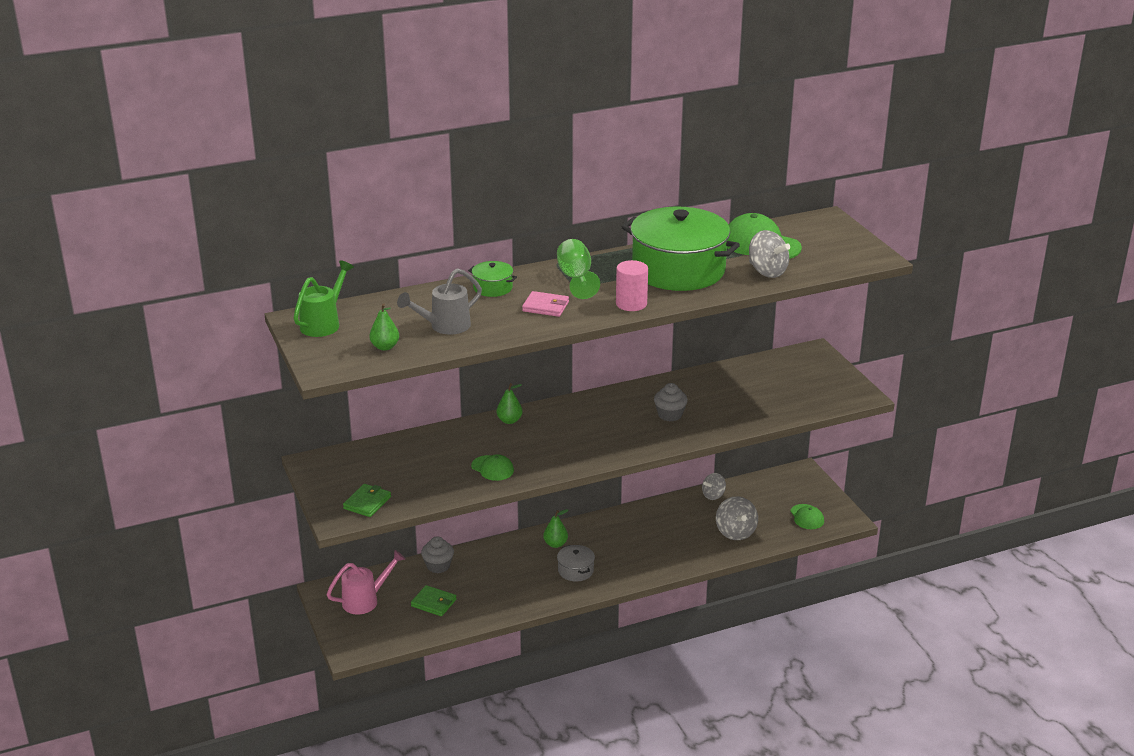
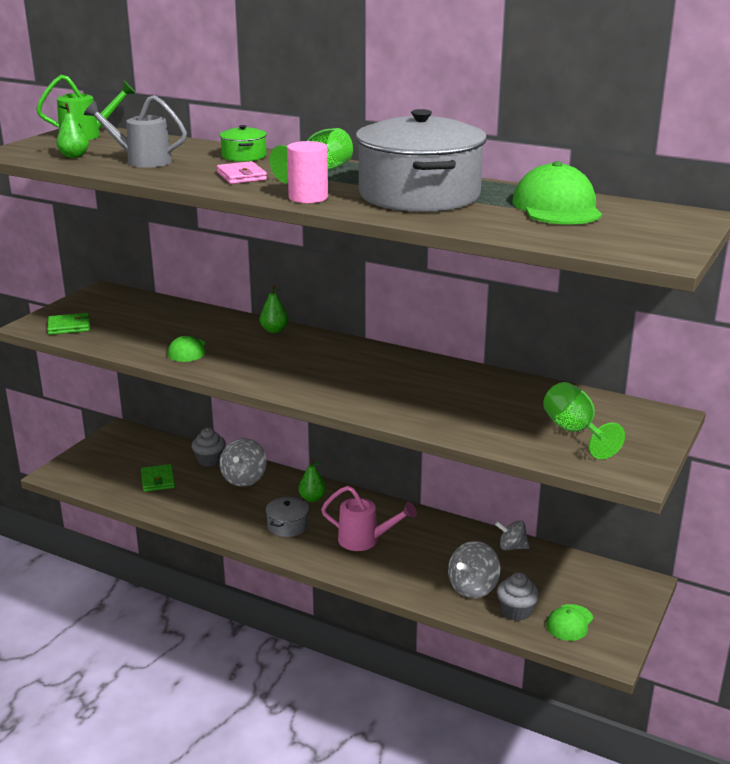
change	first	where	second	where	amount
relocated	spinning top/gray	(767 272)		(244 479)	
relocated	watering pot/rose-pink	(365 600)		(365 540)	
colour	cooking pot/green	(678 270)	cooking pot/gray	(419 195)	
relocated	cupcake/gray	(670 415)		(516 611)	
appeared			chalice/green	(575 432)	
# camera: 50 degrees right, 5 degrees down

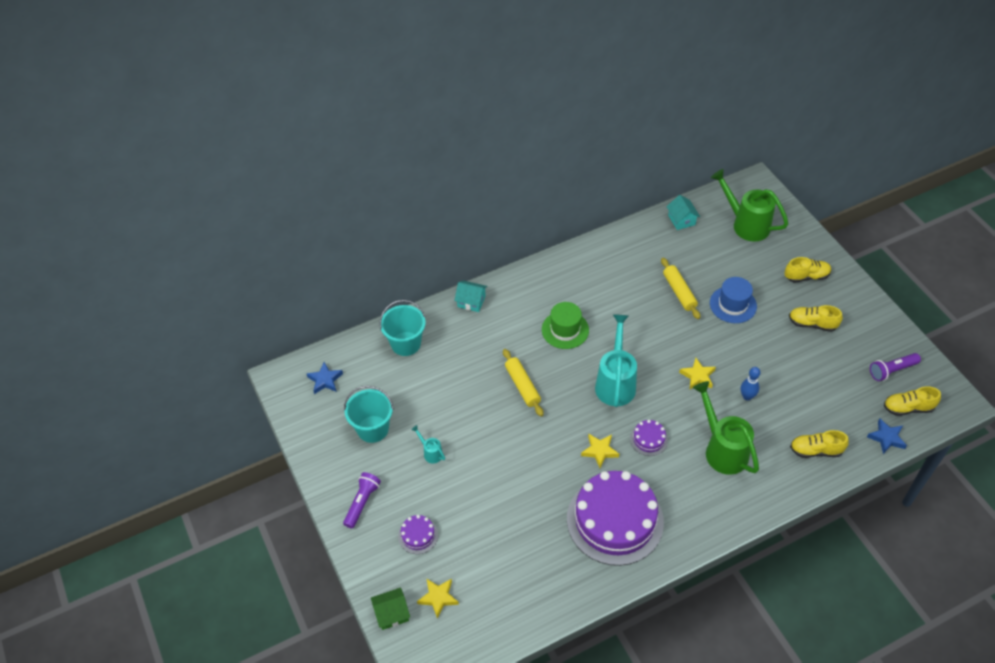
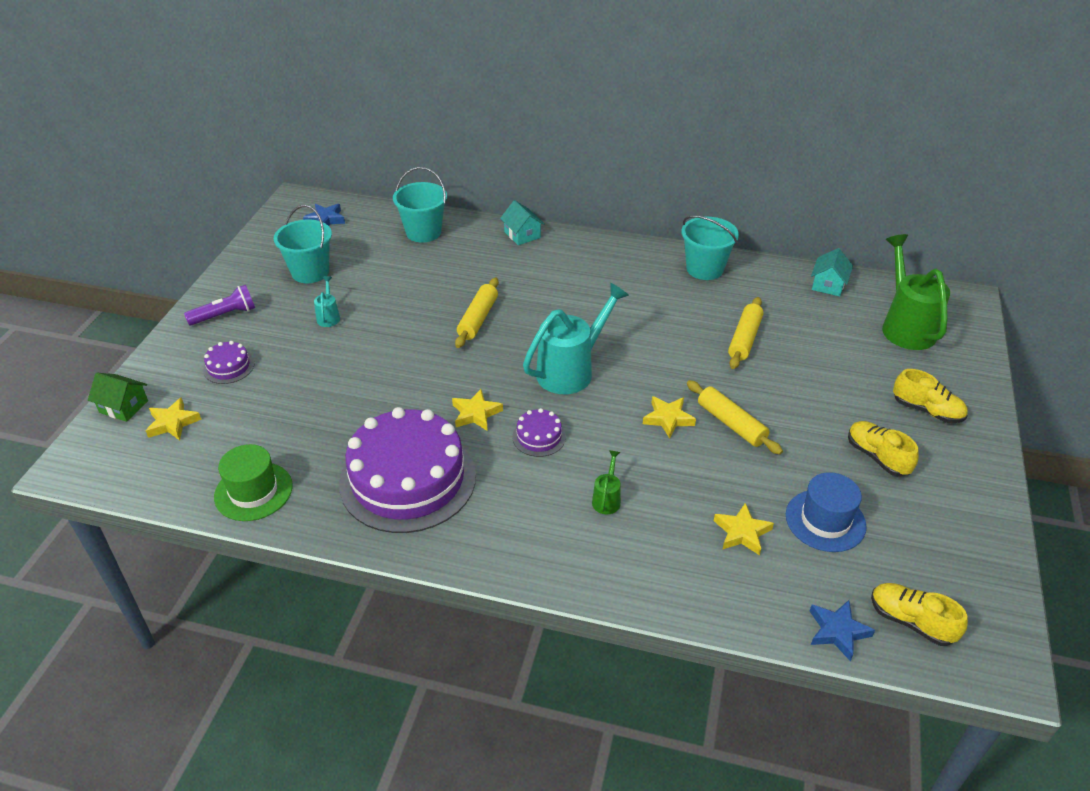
change	first	where	second	where	amount
relocated	tall hat/green	(565 330)		(253 491)	
size	watering pot/green	(722 449)		(607 499)	x0.45
appeared			sand bucket/teal	(704 269)	
appeared			pastry roller/bright yellow	(731 423)	
appeared			star shape/bright yellow	(742 532)	
relocated	tall hat/royal blue	(733 304)		(825 520)	
missing	tenpin/royal blue	(747 396)			
missing	sneaker/bright yellow	(815 450)			
missing	torch/royal purple	(892 370)			
# camera: 40 degrees right, 10 degrees down

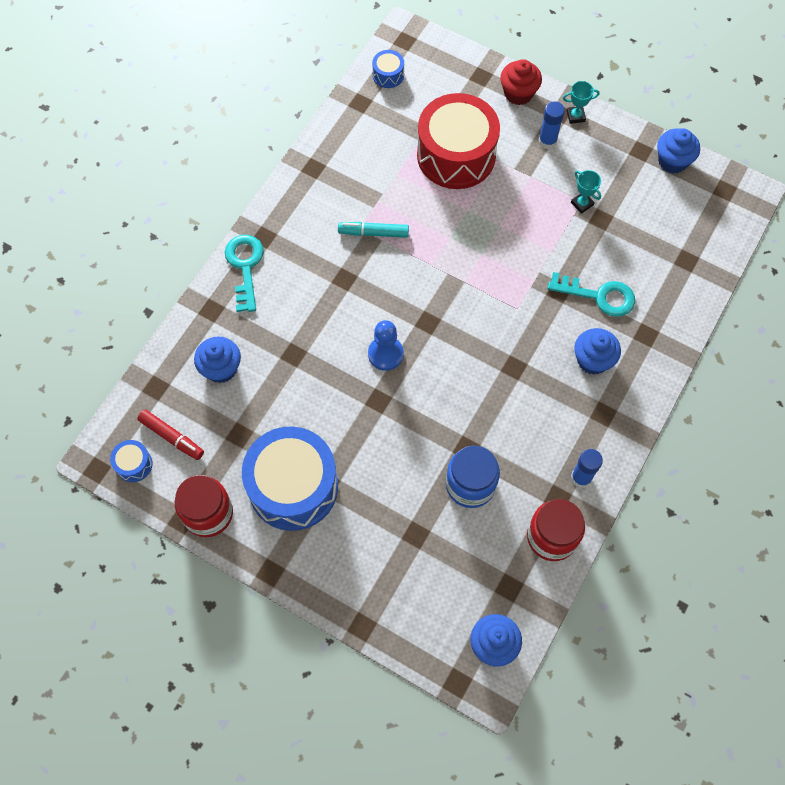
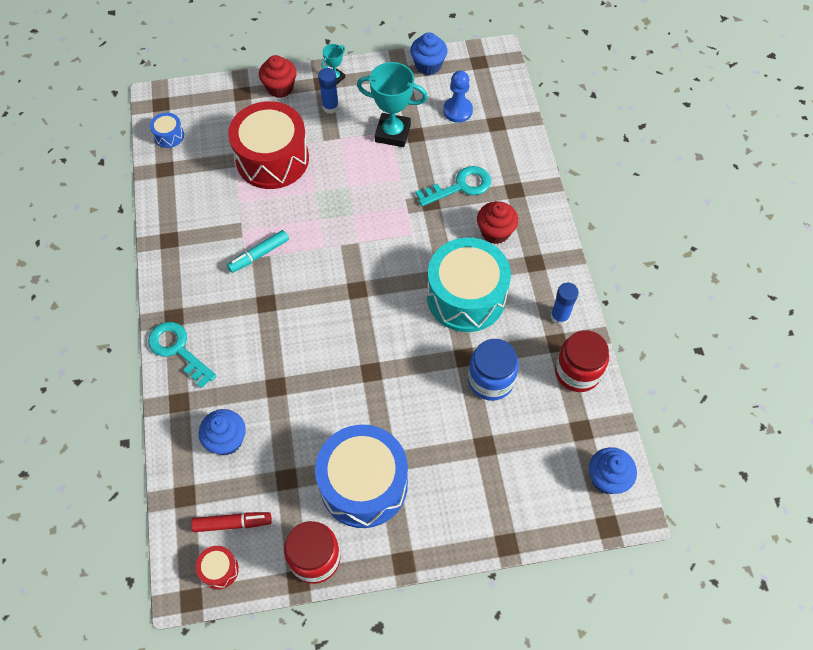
change	first	where	second	where	amount
colour	drum/royal blue	(134 464)	drum/red	(219 570)	
size	prize cup/teal	(582 204)		(392 133)	x2.04
appeared			drum/teal	(466 296)	
relocated	pawn/royal blue	(385 354)		(457 111)	
colour	cupcake/royal blue	(593 360)	cupcake/red	(495 232)	
# camera: 40 degrees left, 5 degrees down

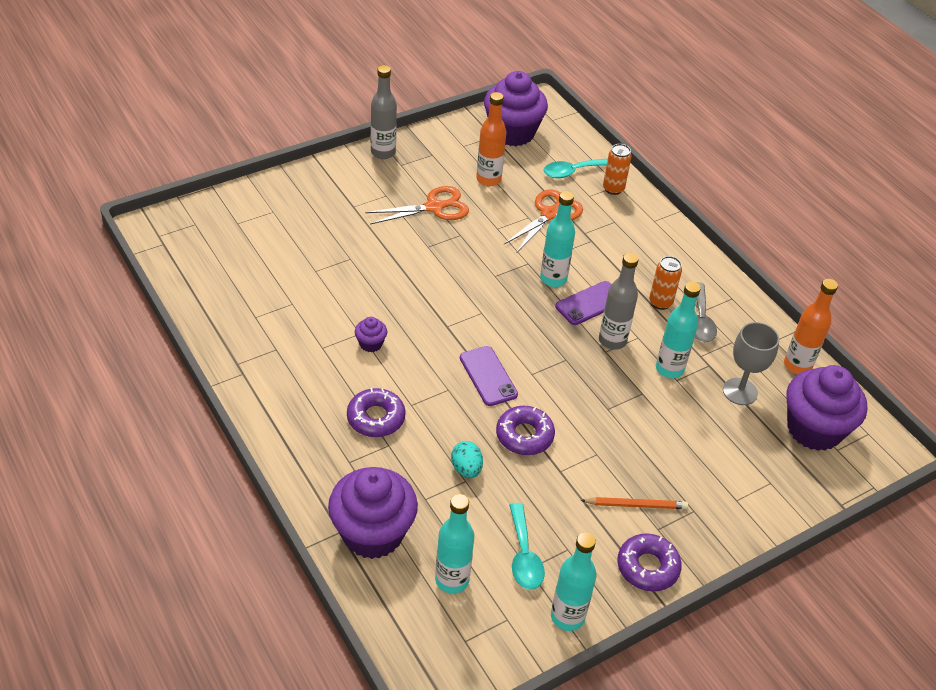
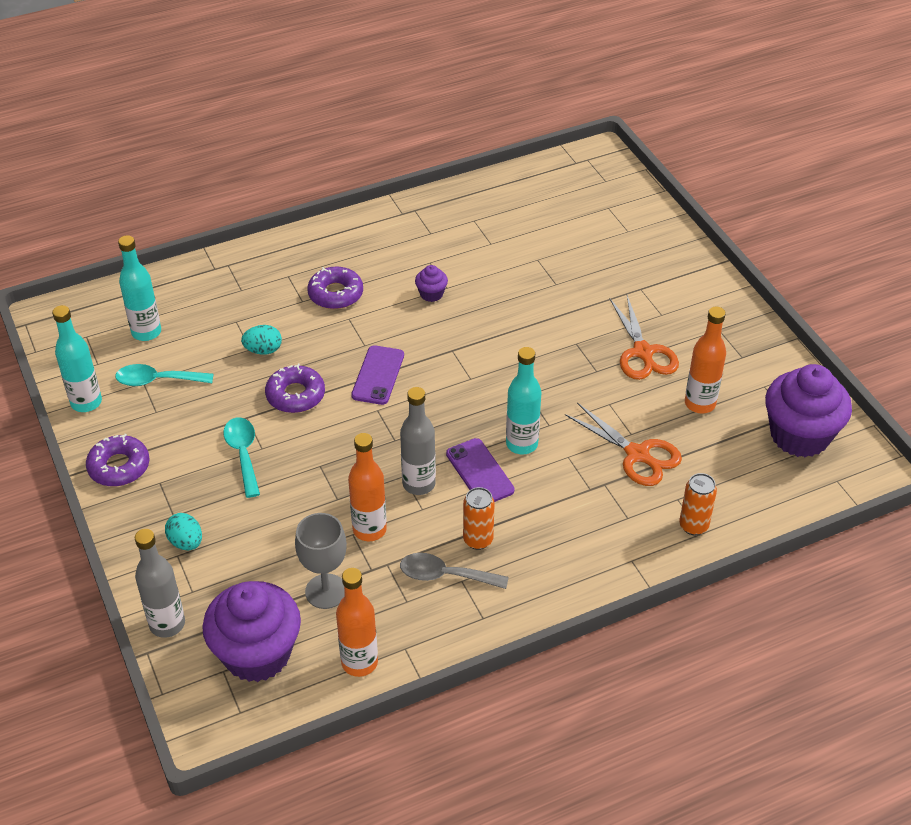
change	first	where	second	where	amount
relocated	flask/gray	(383 152)		(167 624)	
appeared			toy egg/teal	(186 542)	
relocated	tablespoon/teal	(573 171)		(243 454)	
colour	flask/teal	(669 369)	flask/orange-coloured	(369 529)	
spun	phone/royal purple	(488 376)		(378 375)	60 degrees counterclockwise
missing	cupcake/royal purple	(372 533)			
missing	wooden pencil/orange-coloured	(636 505)			
# camera: 100 degrees right, 0 degrees up

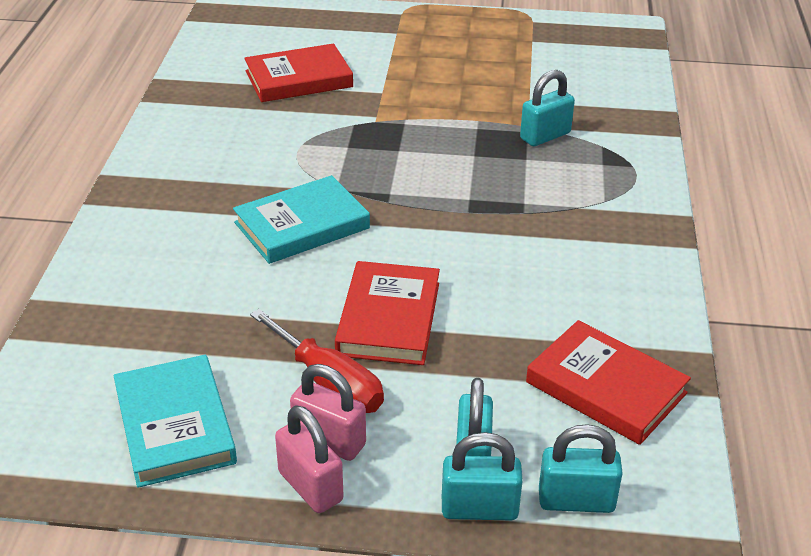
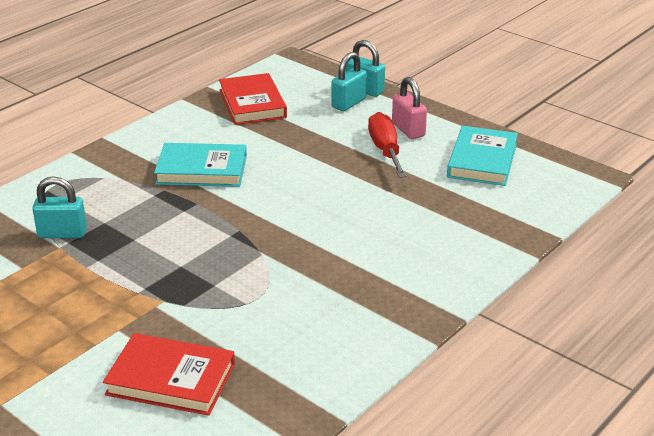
change	first	where	second	where	amount
relocated	hardcover/teal	(302 225)		(201 170)	
missing	padlock/rose-pink	(310 486)			
missing	hardcover/red	(389 319)			
missing	padlock/teal	(576 501)			
# camera: 145 degrees left, 5 degrees down

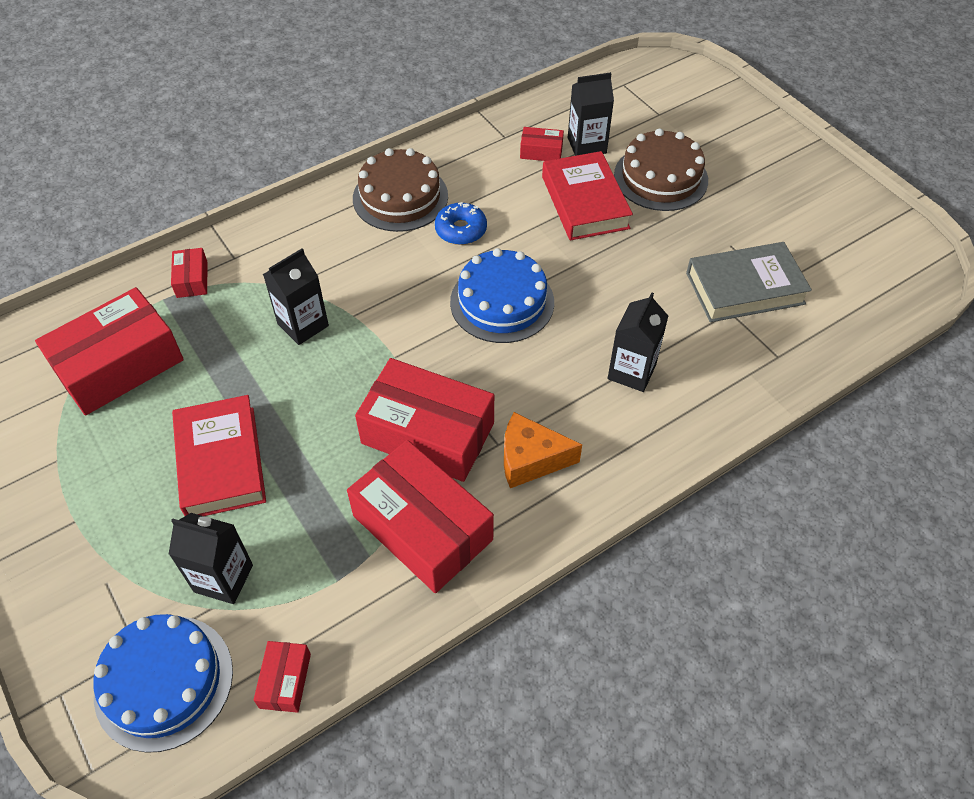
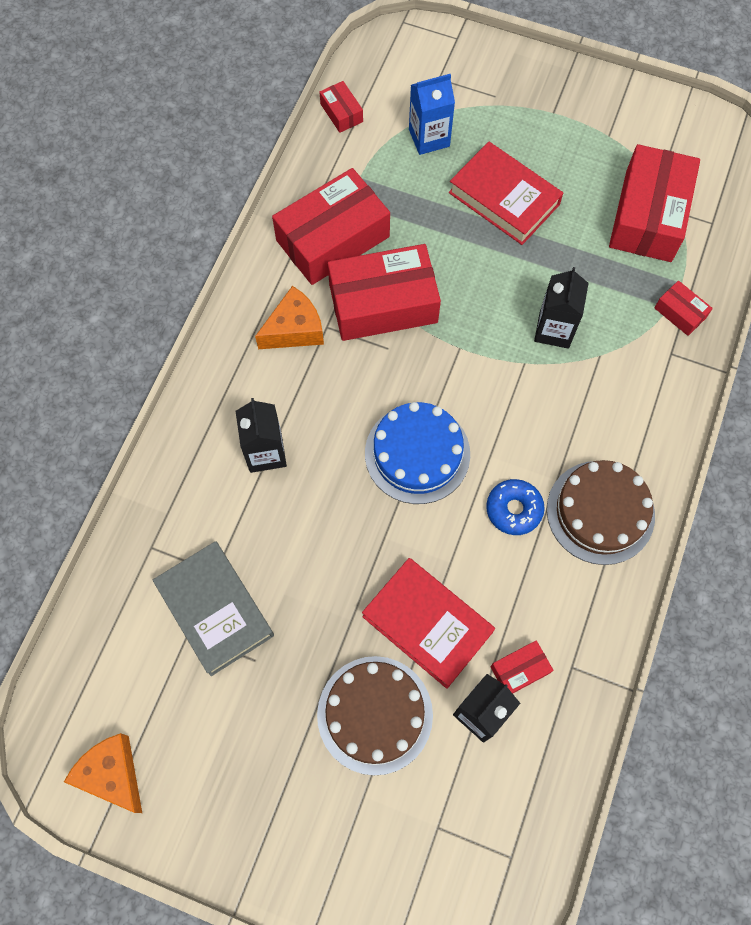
change	first	where	second	where	amount
appeared			piece of cheese/orange-coloured	(112 774)	
spun	hardcover/gray	(745 288)		(215 610)	75 degrees counterclockwise
spun	parcel/red	(422 528)		(333 238)	45 degrees counterclockwise
colour	milk carton/black	(223 578)	milk carton/royal blue	(429 138)	
missing	cake/royal blue	(164 682)			
# camera: 145 degrees right, 15 degrees up

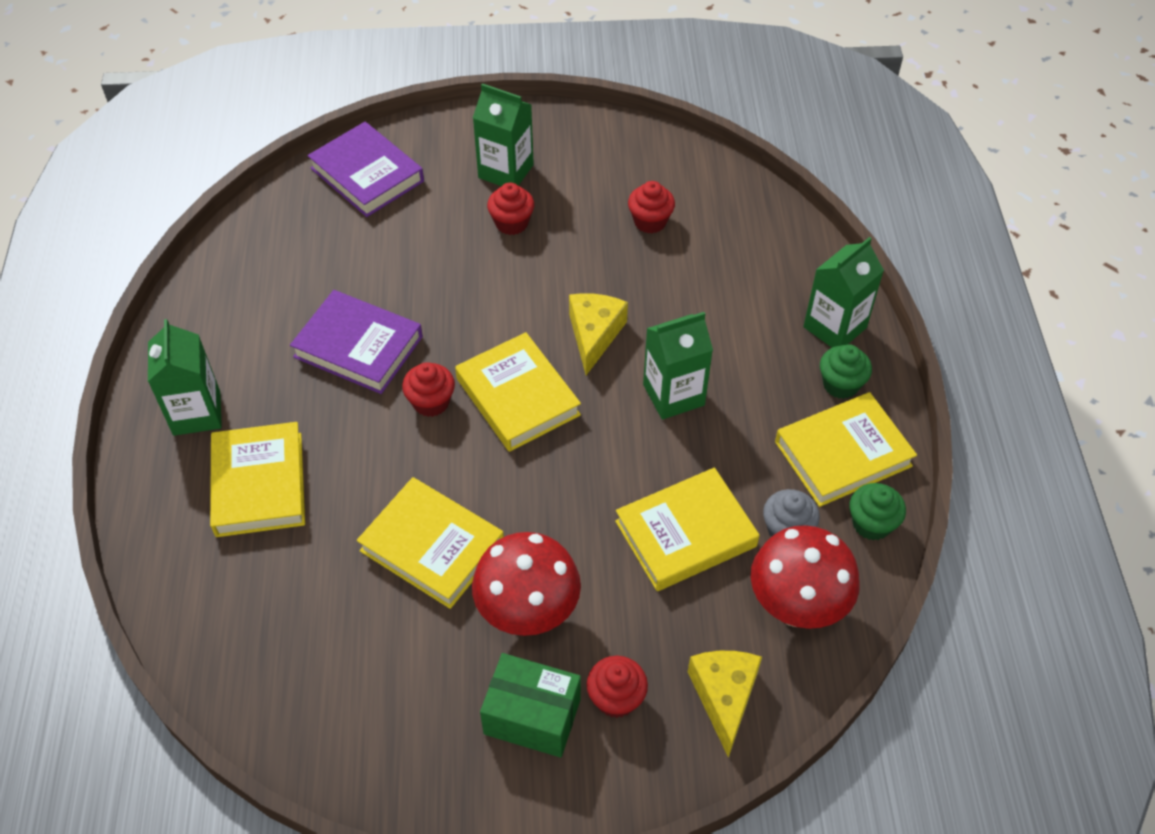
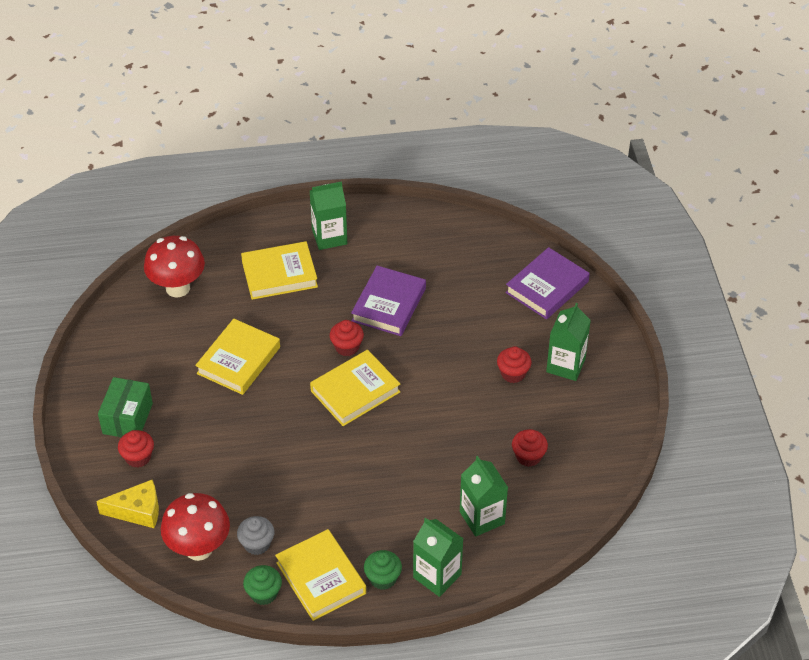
change	first	where	second	where	amount
relocated	mushroom/red	(528 614)		(177 288)	
relocated	milk carton/green	(673 395)		(482 518)	
missing	piece of cheese/bright yellow	(594 335)			
missing	hardcover/bright yellow	(685 534)			
# camera: 85 degrees right, 5 degrees down

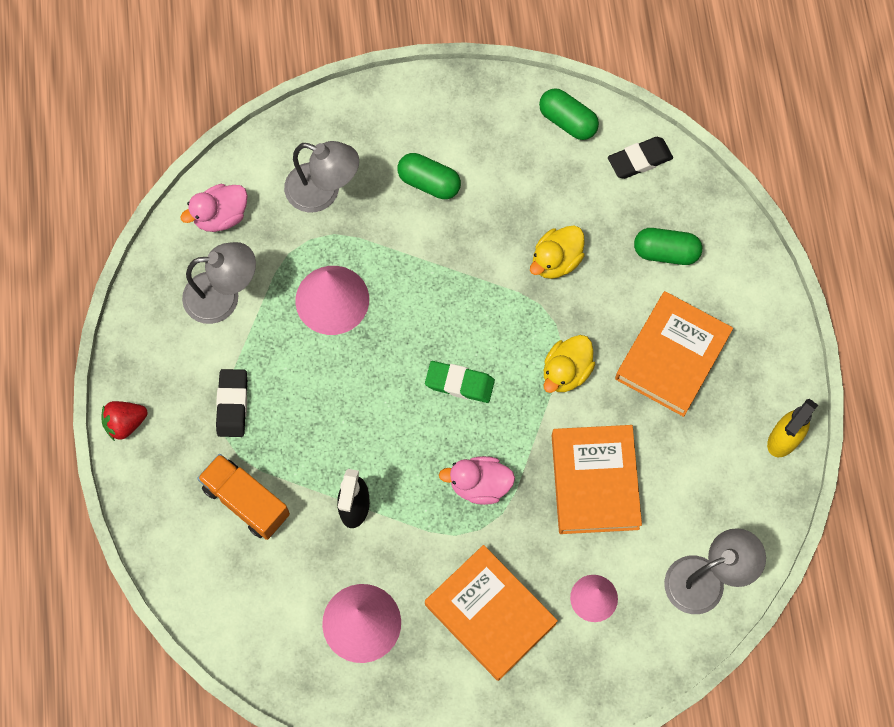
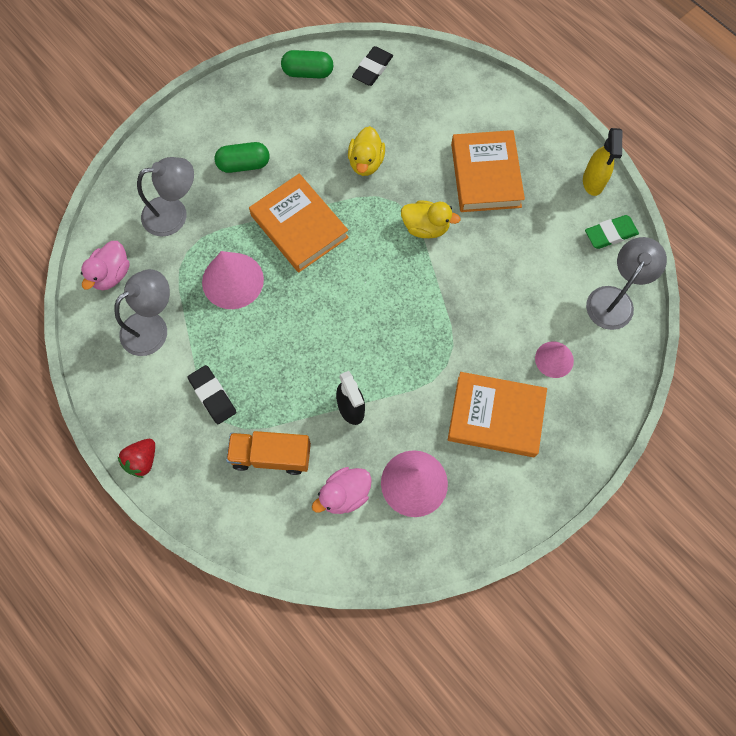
change	first	where	second	where	amount
relocated	hardcover/orange-coloured	(594 481)		(299 226)	
relocated	duck/rose-pink	(479 485)		(344 494)	
spun	duck/bright yellow	(566 372)		(425 227)	75 degrees counterclockwise
relocated	eraser/green	(459 383)		(610 234)	
missing	capsule/green	(666 252)			
# camera: 35 degrees left, 0 degrees up

